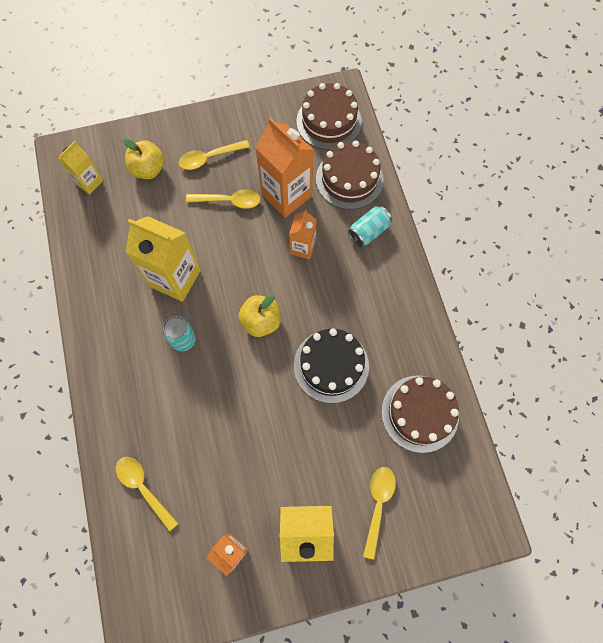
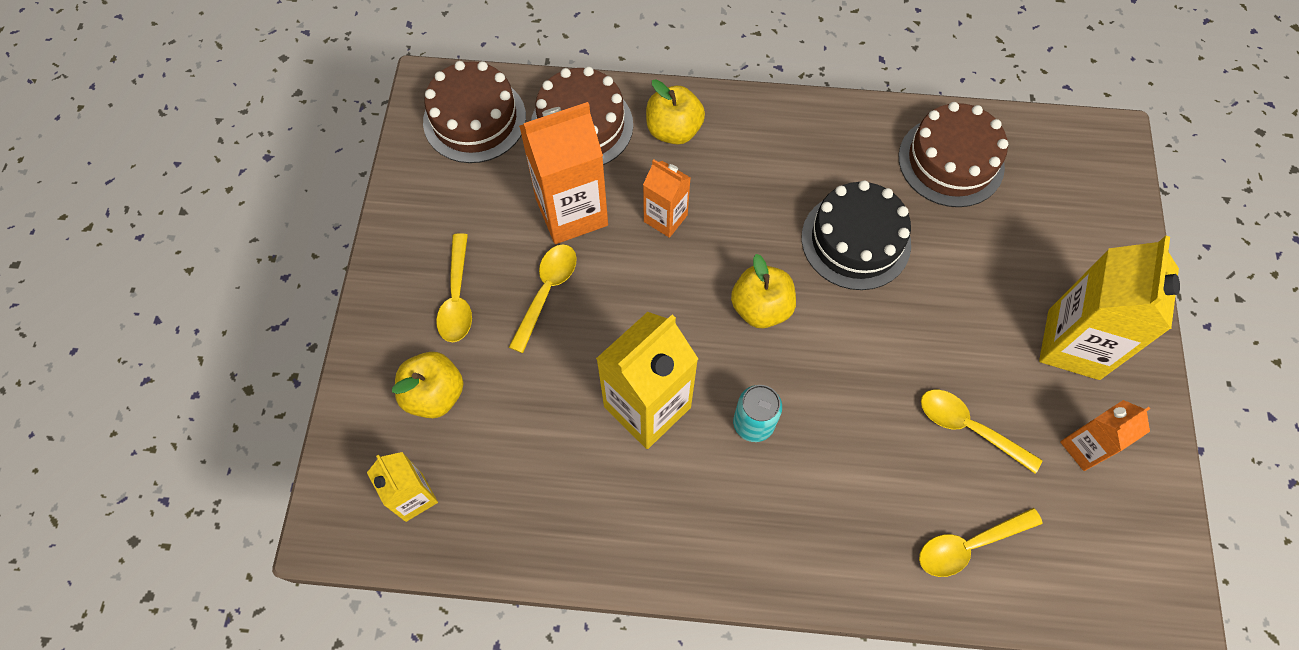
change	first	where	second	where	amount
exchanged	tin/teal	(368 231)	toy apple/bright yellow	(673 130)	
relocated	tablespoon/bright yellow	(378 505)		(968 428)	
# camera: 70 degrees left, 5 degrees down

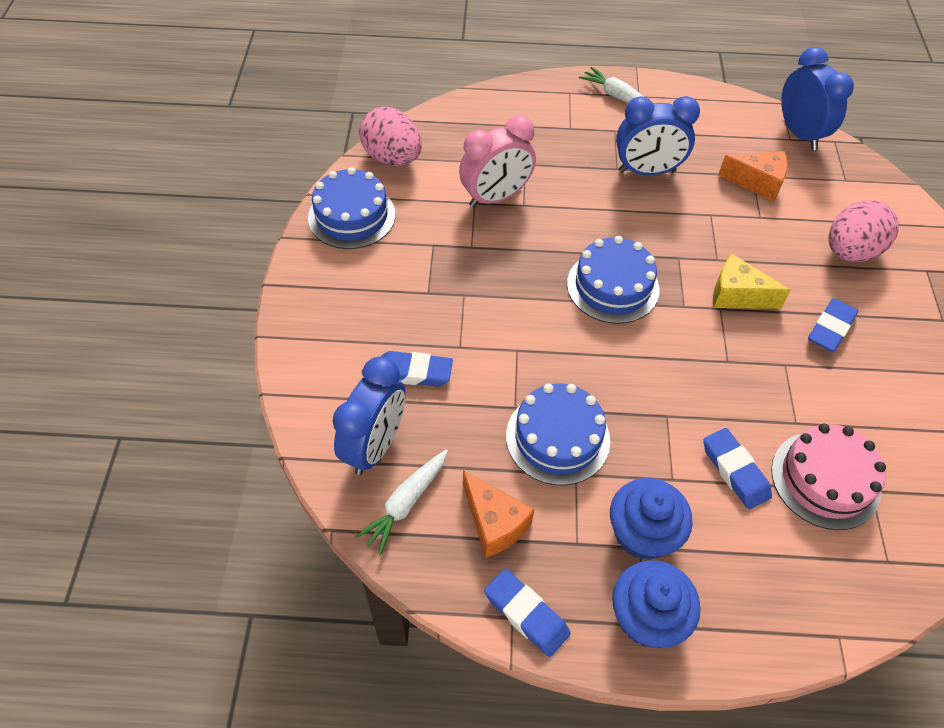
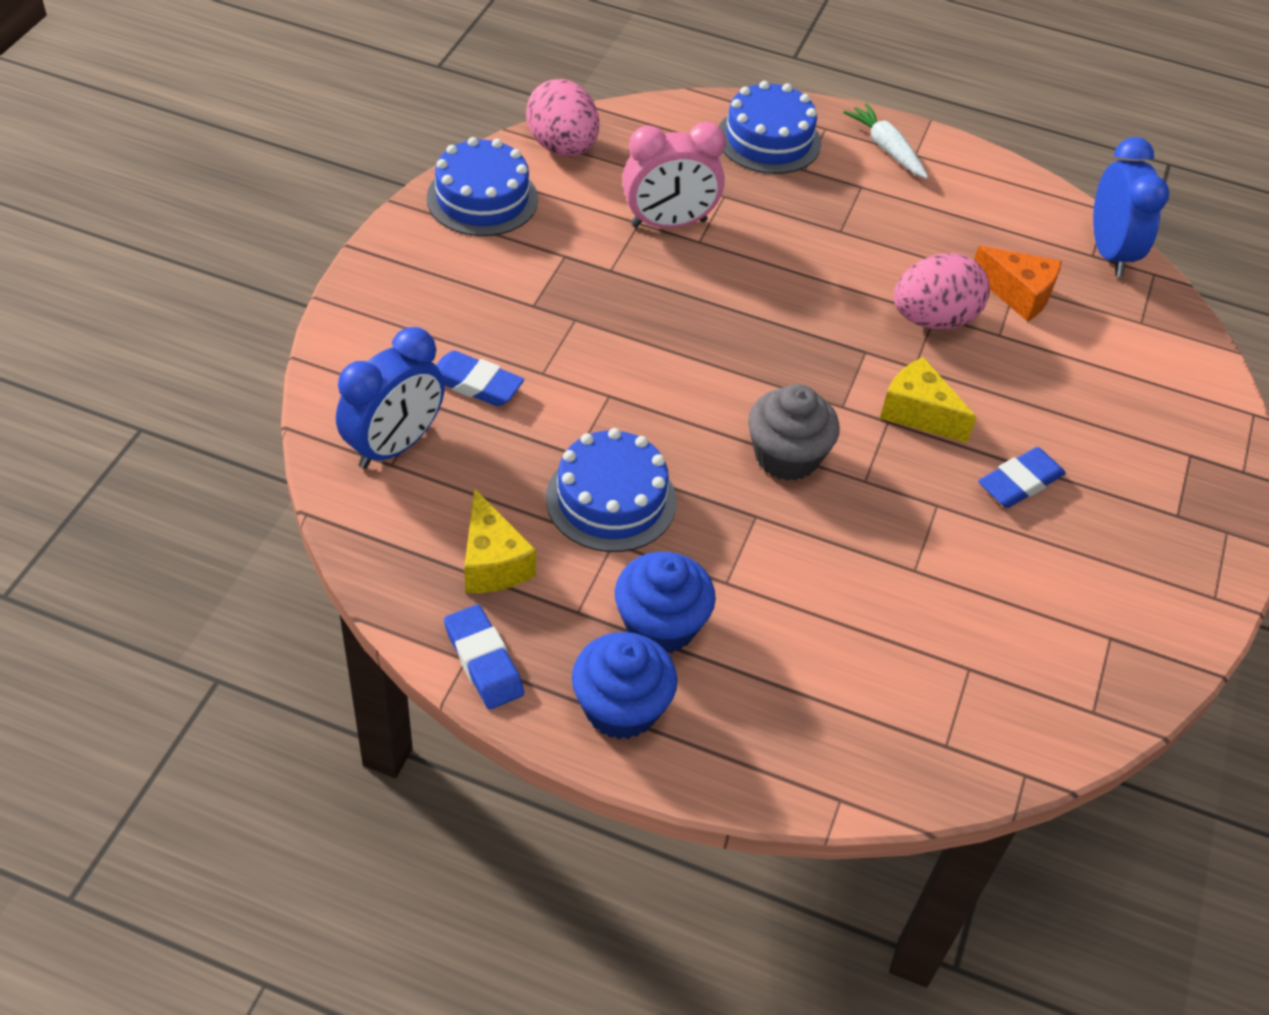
change	first	where	second	where	amount
colour	piece of cheese/orange-coloured	(494 523)	piece of cheese/bright yellow	(492 562)	
relocated	cake/royal blue	(612 286)		(768 139)	
appeared			cupcake/gray	(786 456)	
relocated	toy egg/rose-pink	(850 251)		(933 319)	
missing	toy carrot/pure white	(405 503)			
missing	alarm clock/royal blue	(647 171)			
missing	eraser/royal blue	(735 471)			
missing	cake/rose-pink	(825 479)			
# camera: 15 degrees right, 5 degrees down

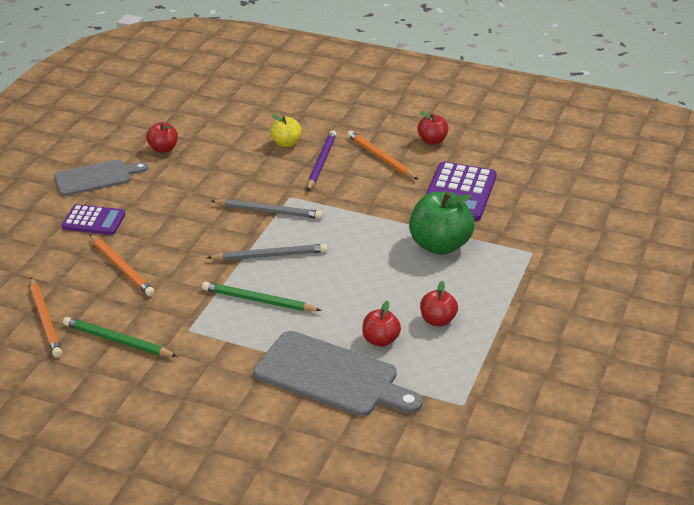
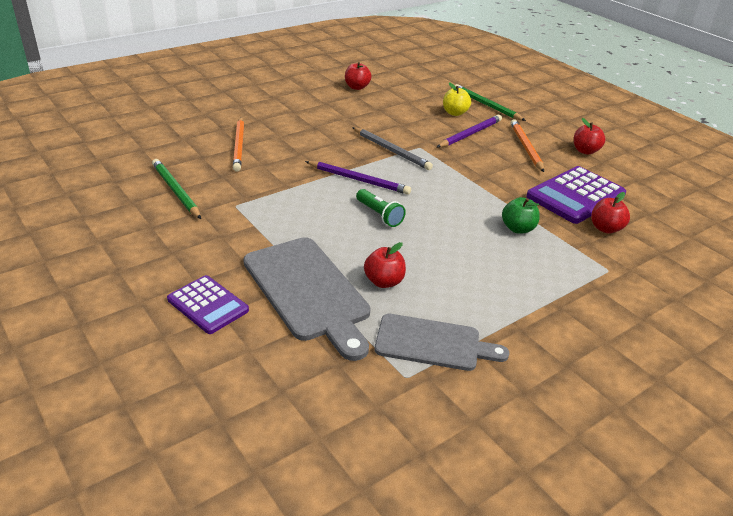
change	first	where	second	where	amount
relocated	calculator/royal purple	(94 221)		(208 305)	
colour	wooden pencil/gray	(269 256)	wooden pencil/royal purple	(358 180)	
appeared			torch/green	(379 215)	
relocated	cutting board/gray	(96 177)		(433 343)	
relocated	wooden pencil/green	(259 300)		(487 105)	
size	toy apple/green	(440 245)		(518 229)	x0.54
relocated	toy apple/red	(437 320)		(605 228)	
missing	wooden pencil/orange-coloured	(45 320)			
# camera: 30 degrees right, 0 degrees up

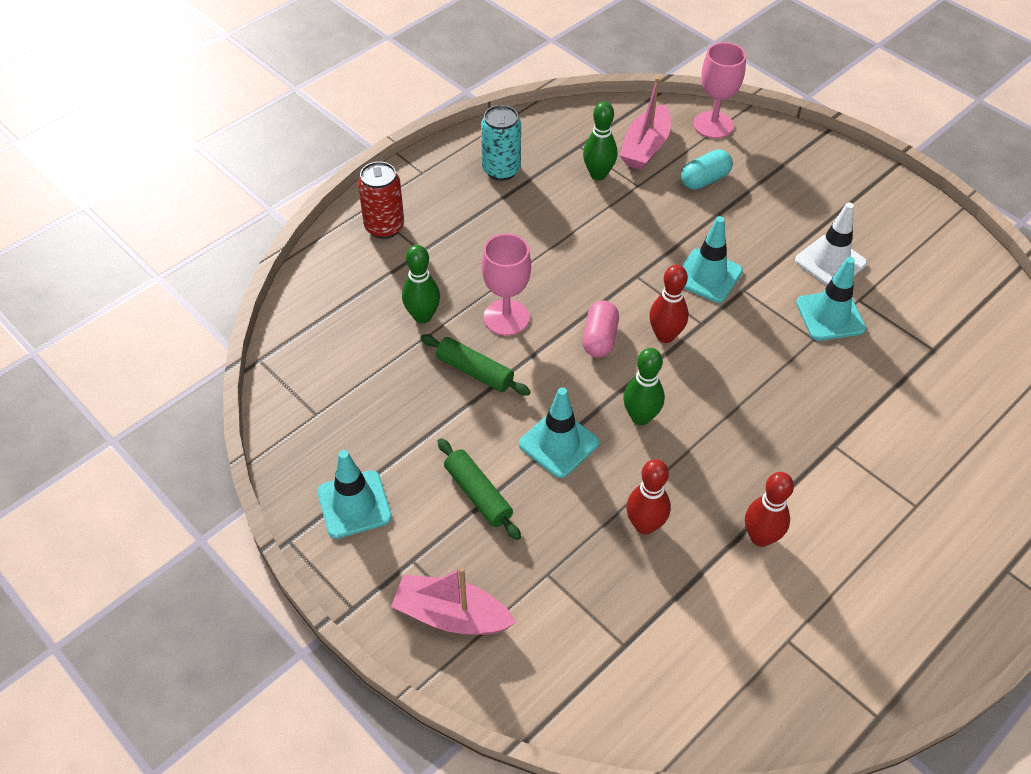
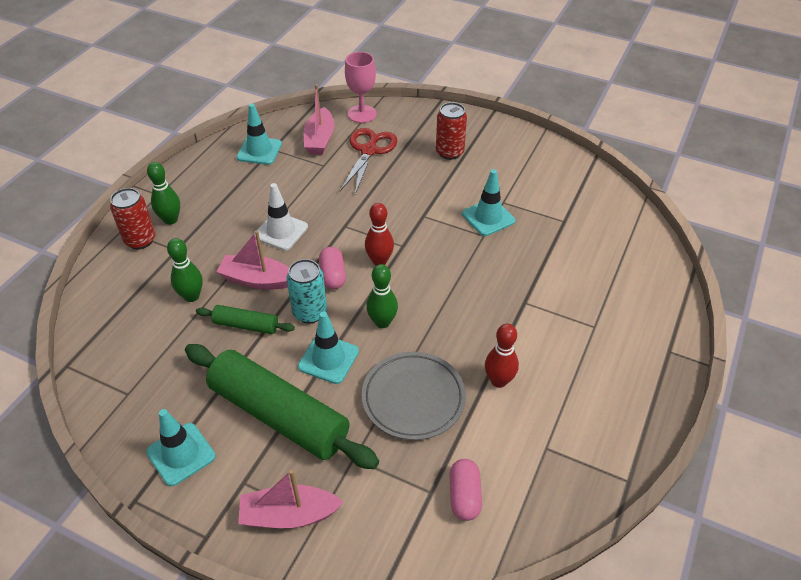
change	first	where	second	where	amount
relocated	tenpin/green	(598 174)		(170 220)	
size	pastry roller/green	(478 494)		(279 415)	x2.13
exchanged	chalice/rose-pink	(506 317)	boat/rose-pink	(257 280)	
relocated	safety cone/teal	(708 276)		(259 151)	
relocated	safety cone/pure white	(830 262)		(281 231)	
relocated	tin/teal	(501 170)		(310 312)	
exchanged	capsule/teal	(704 180)	shears/red	(369 150)	
exchanged	tenpin/red	(645 525)	flat dish/gray	(413 398)	
appeared			tin/red	(449 152)	
appeared			capsule/rose-pink	(464 496)	
# camera: 20 degrees left, 5 degrees down

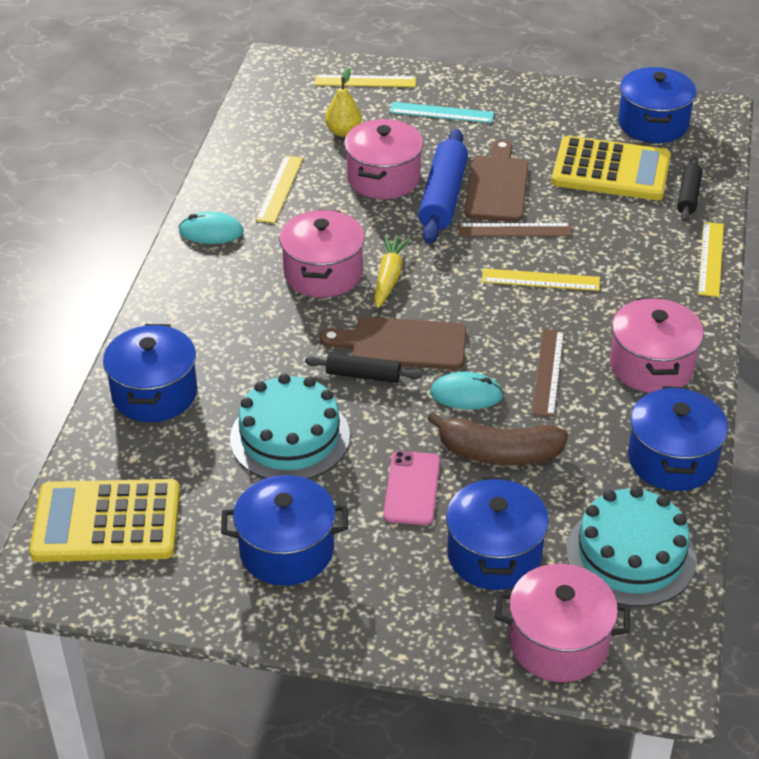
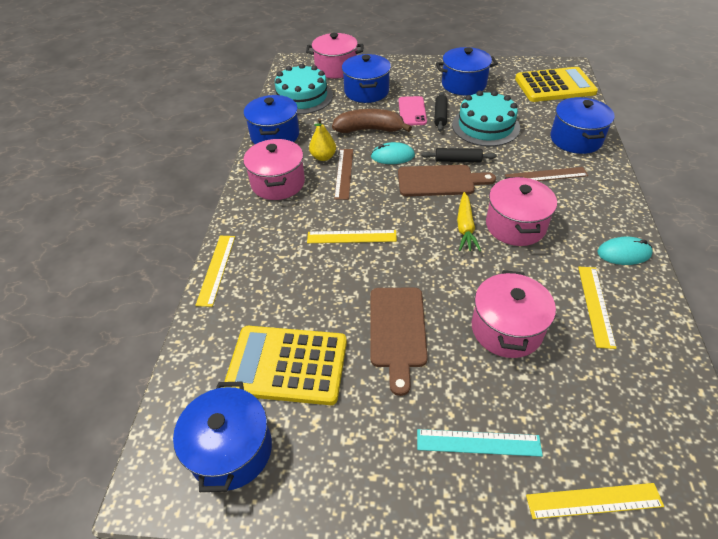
change	first	where	second	where	amount
relocated	pear fruit/bright yellow	(343 132)		(323 157)	
relocated	pastry roller/black	(688 196)		(440 115)	
relocated	ruler/brown	(515 230)		(546 175)	
missing	pastry roller/royal blue	(443 197)			
# camera: 175 degrees right, 5 degrees up

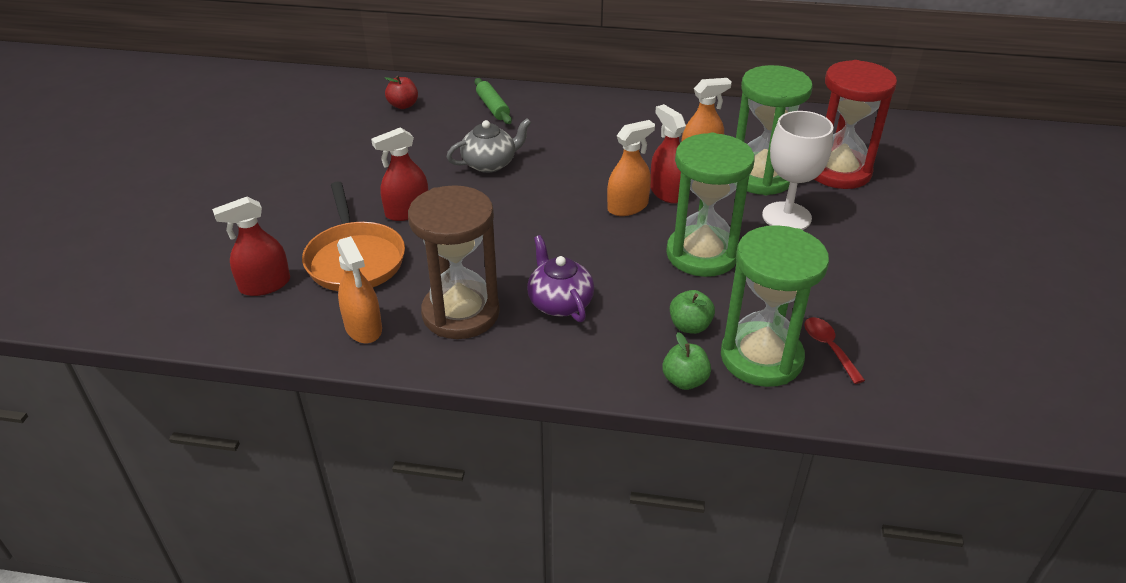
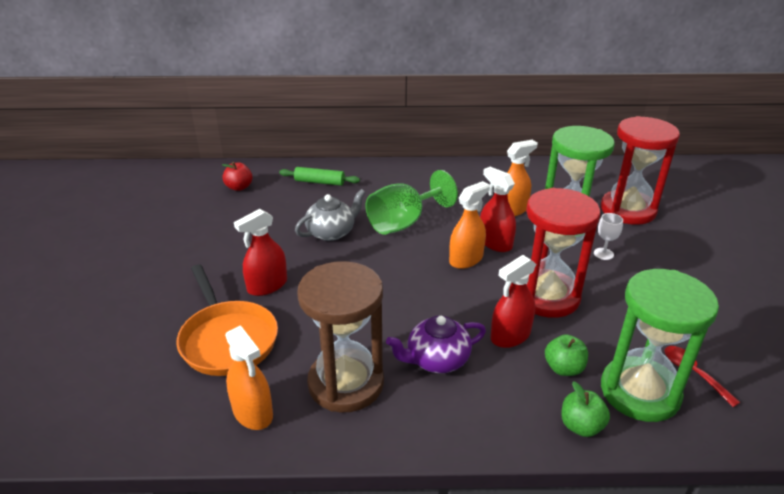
change	first	where	second	where	amount
spun	pastry roller/green	(493 107)		(319 182)	45 degrees counterclockwise
appeared			chalice/green	(404 223)	
spun	tea pot/royal purple	(559 302)		(436 360)	75 degrees counterclockwise
relocated	sprayer/red	(265 285)		(510 336)	
colour	sand timer/green	(702 254)	sand timer/red	(546 296)	
size	chalice/pure white	(786 217)		(603 254)	x0.46
# camera: 10 degrees left, 5 degrees down

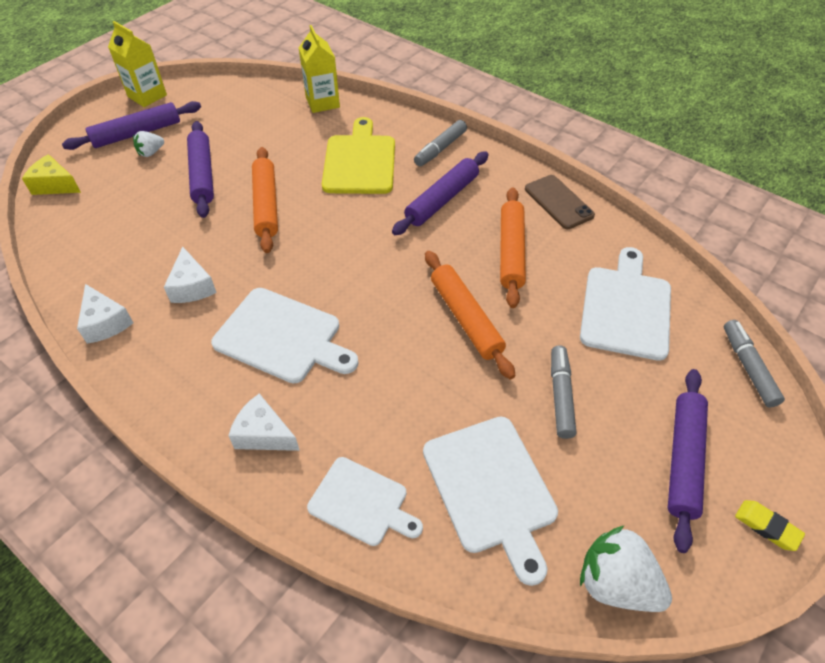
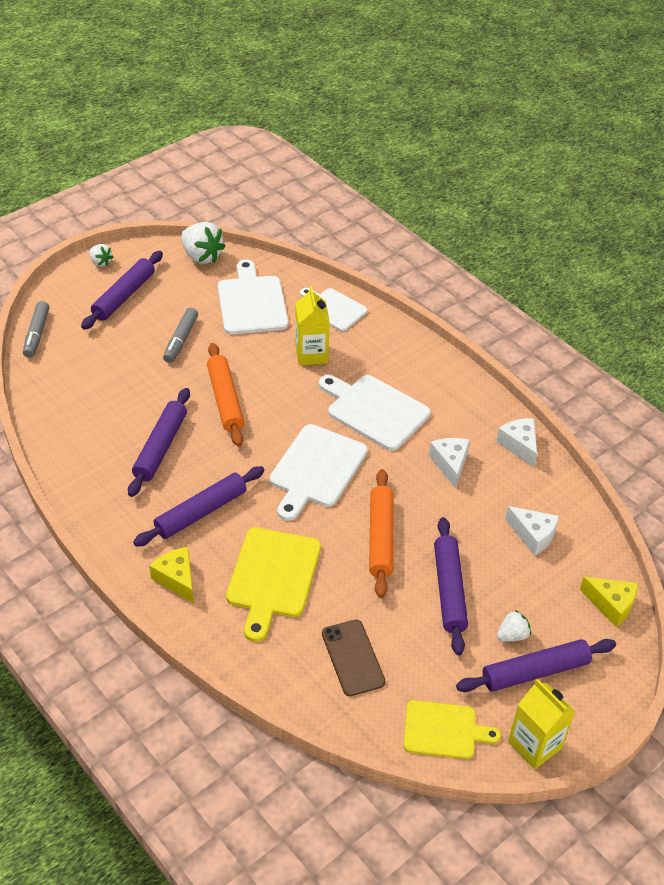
change	first	where	second	where	amount
exchanged	eraser/bright yellow	(767 527)	toy strawberry/pure white	(101 262)	
colour	pastry roller/orange-coloured	(511 251)	pastry roller/royal purple	(161 447)	
exchanged	marker pen/gray	(440 149)	piece of cheese/bright yellow	(177 579)	
relocated	cutting board/pure white	(626 308)		(316 469)	
relocated	milk carton/bright yellow	(322 102)		(311 354)	
relocated	phone/brown	(558 202)		(352 658)	
appeared			cutting board/bright yellow	(444 730)	
relocated	piece of cheese/pure white	(264 434)		(533 535)	
# camera: 170 degrees left, 5 degrees down

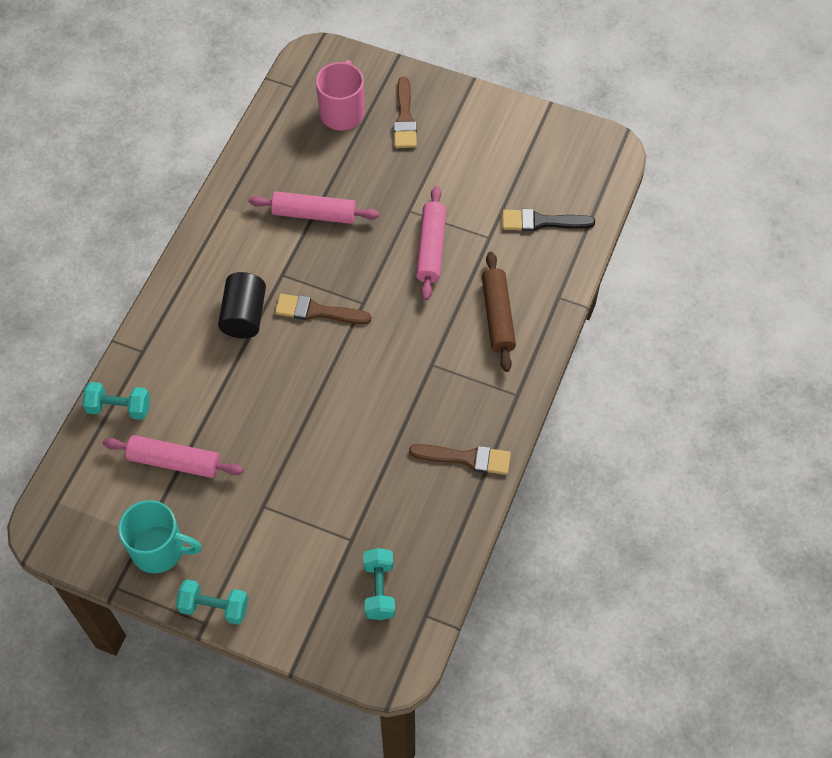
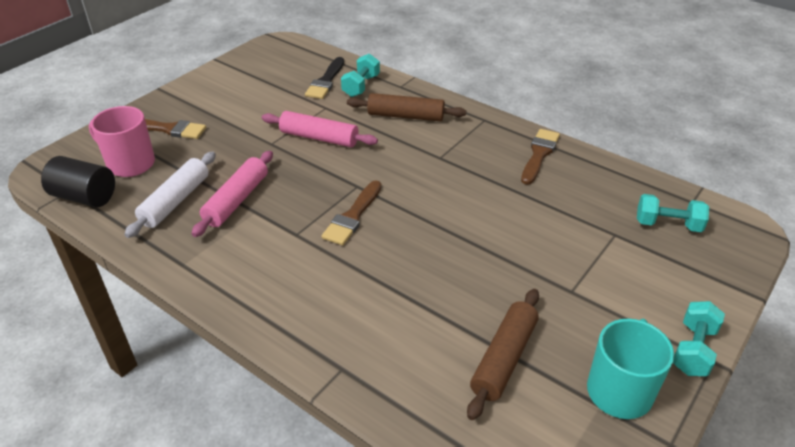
change	first	where	second	where	amount
relocated	solid cylinder/black	(244 315)		(84 197)	
appeared			pastry roller/pure white	(175 201)	
relocated	free weight/teal	(119 408)		(361 86)	
colour	pastry roller/rose-pink	(174 461)	pastry roller/brown	(504 358)	
# camera: 75 degrees left, 20 degrees down

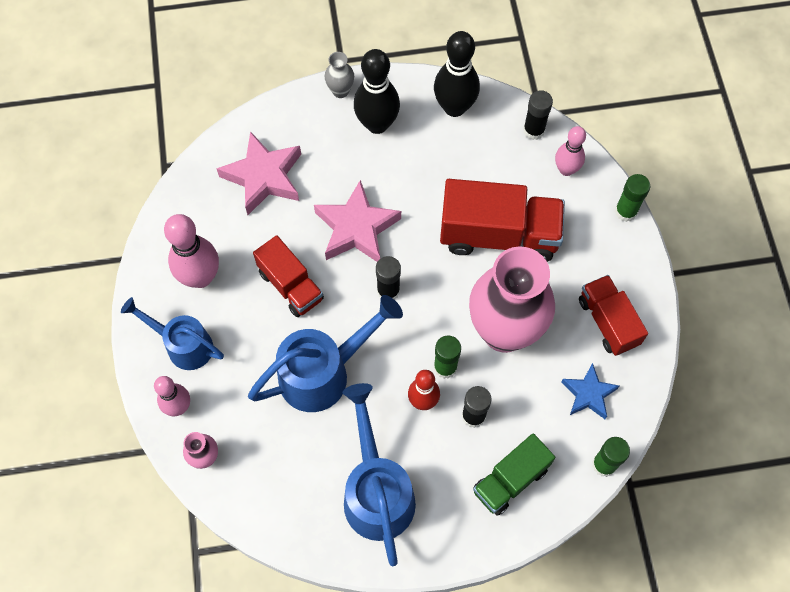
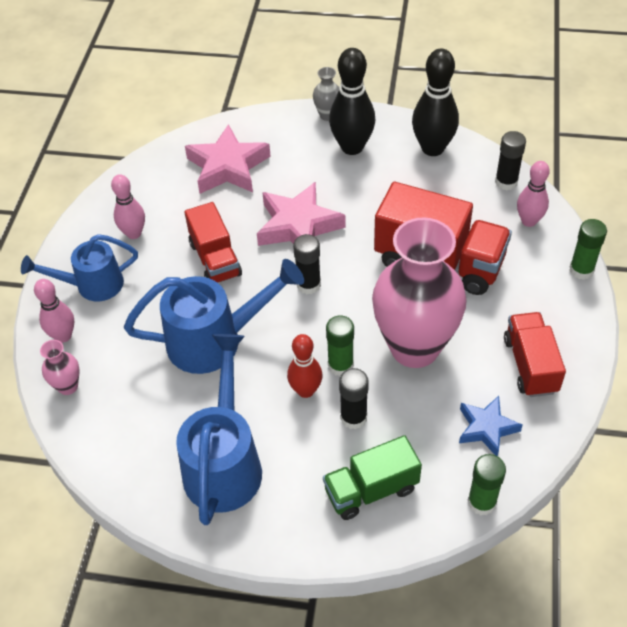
change	first	where	second	where	amount
spun	watering pot/royal blue	(183 345)		(92 285)	60 degrees counterclockwise
size	tenpin/rose-pink	(200 277)		(134 233)	x0.63
# camera: 20 degrees right, 15 degrees down

